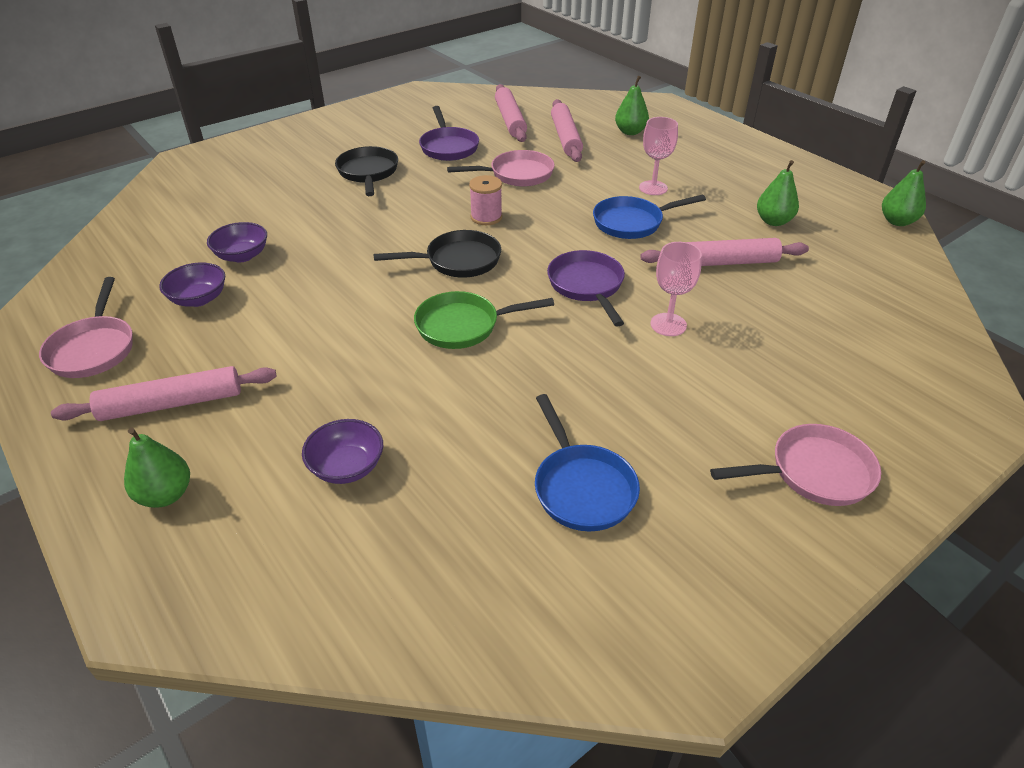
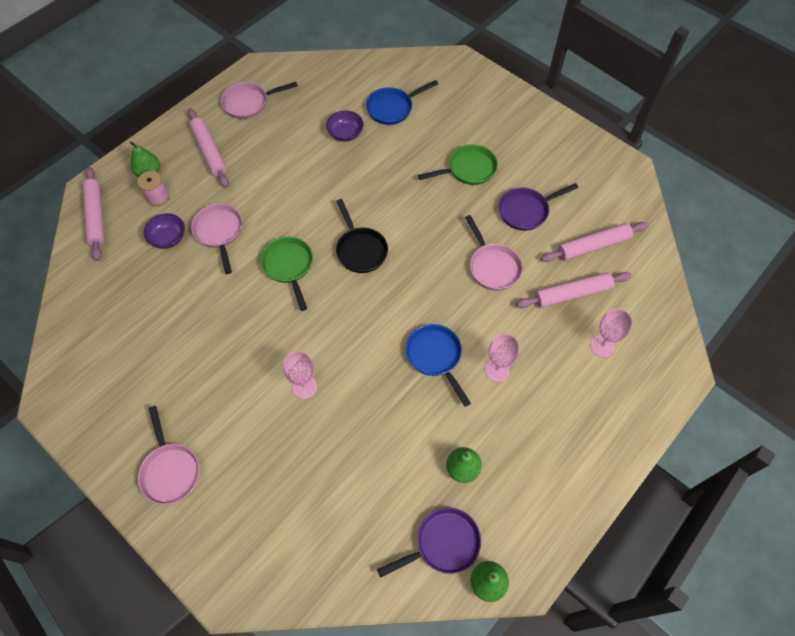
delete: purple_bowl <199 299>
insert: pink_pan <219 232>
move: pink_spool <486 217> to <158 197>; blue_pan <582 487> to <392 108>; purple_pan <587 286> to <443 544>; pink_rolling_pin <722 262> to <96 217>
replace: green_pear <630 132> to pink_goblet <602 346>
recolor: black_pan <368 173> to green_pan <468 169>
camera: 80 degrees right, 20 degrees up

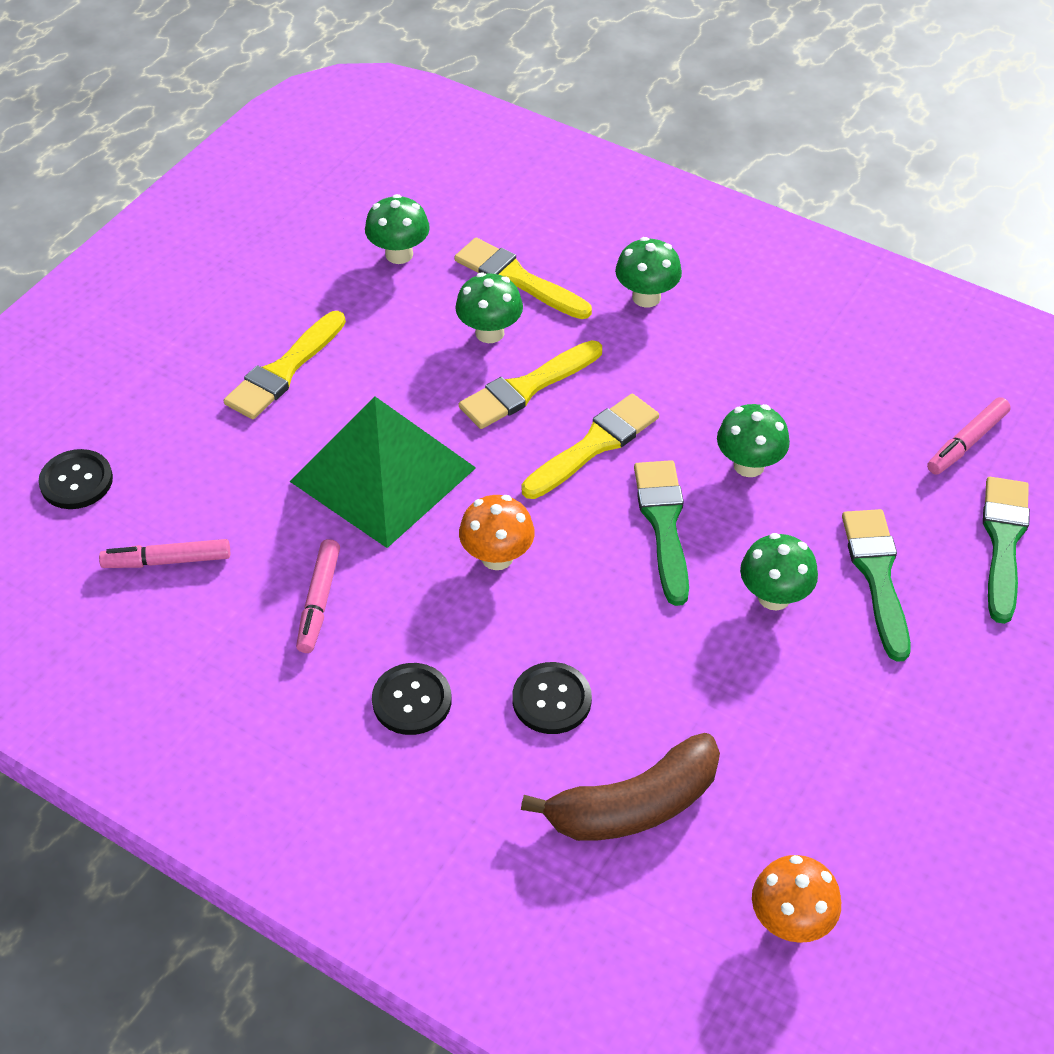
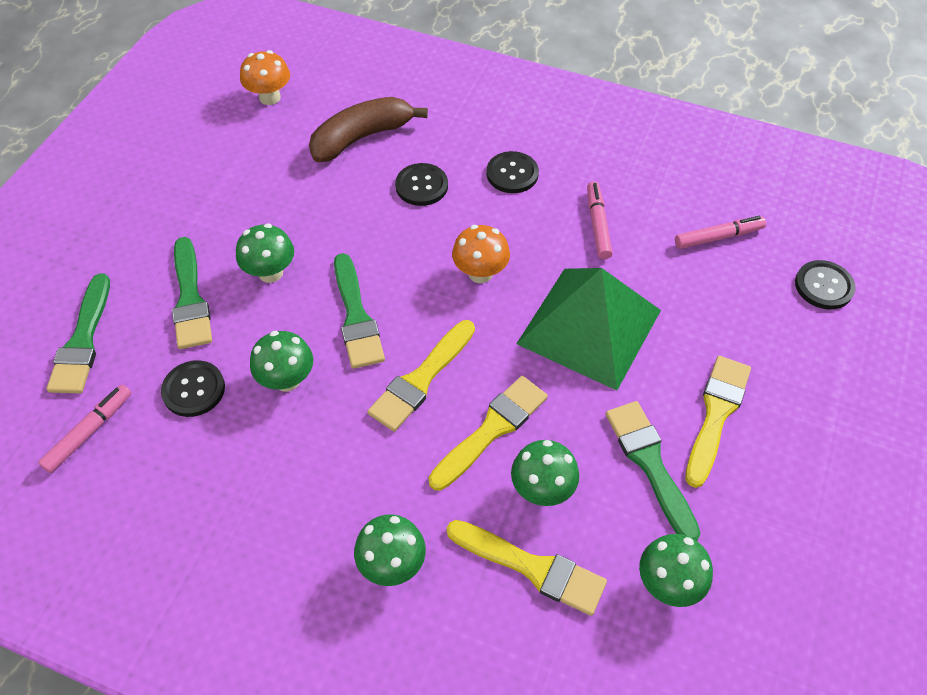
insert: black_button <194 390>; green_brush <650 464>
camera: 170 degrees right, 5 degrees up

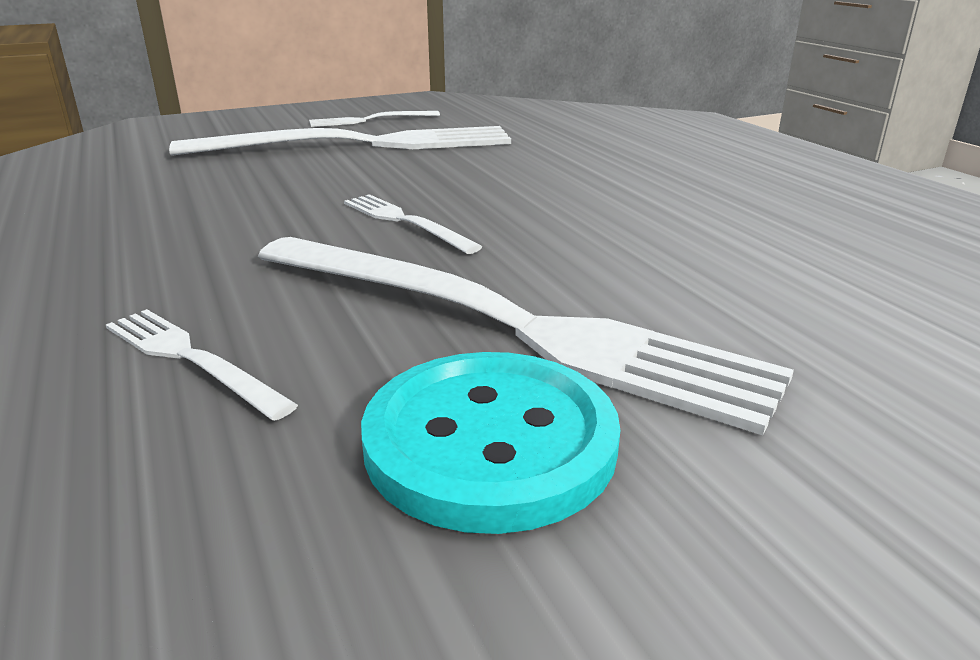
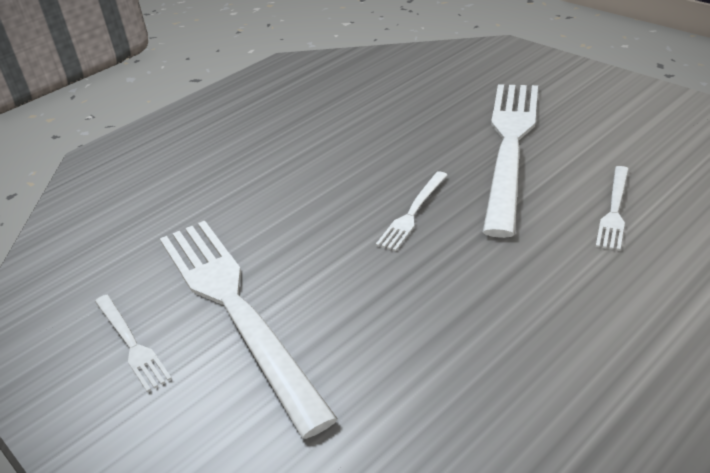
delete: turquoise_button <490 442>
camera: 105 degrees left, 10 degrees up

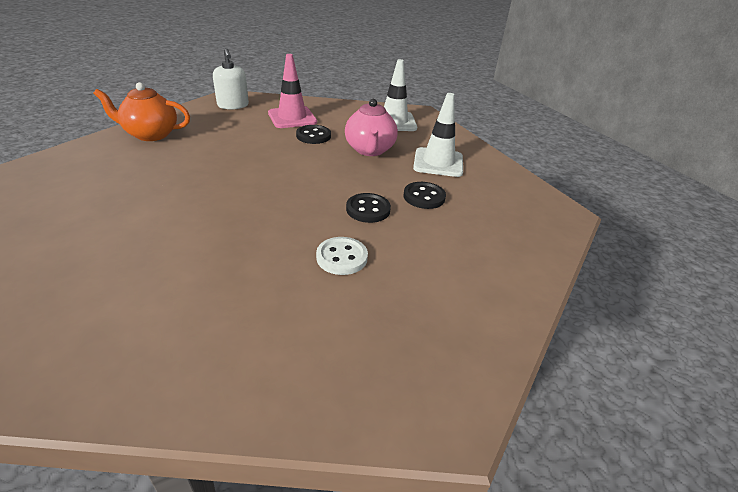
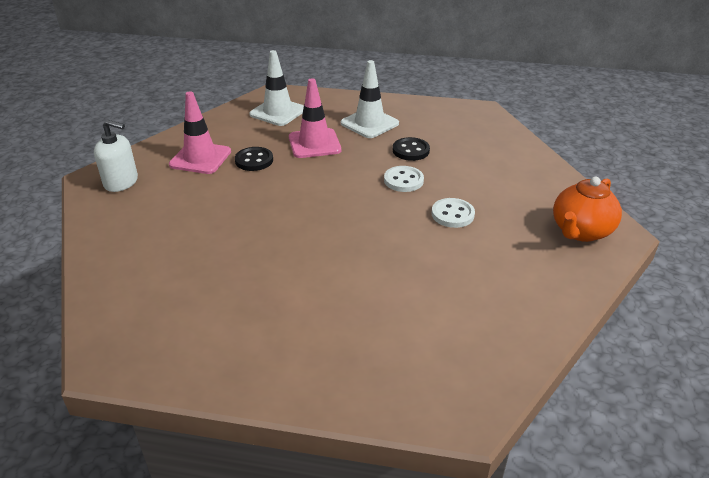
move: orange_teapot <150 134> to <580 231>
replace: pink_teapot <370 150> to pink_traffic_cone <314 144>
recolor: black_button <368 209> to white_button <403 180>
camera: 50 degrees left, 0 degrees up

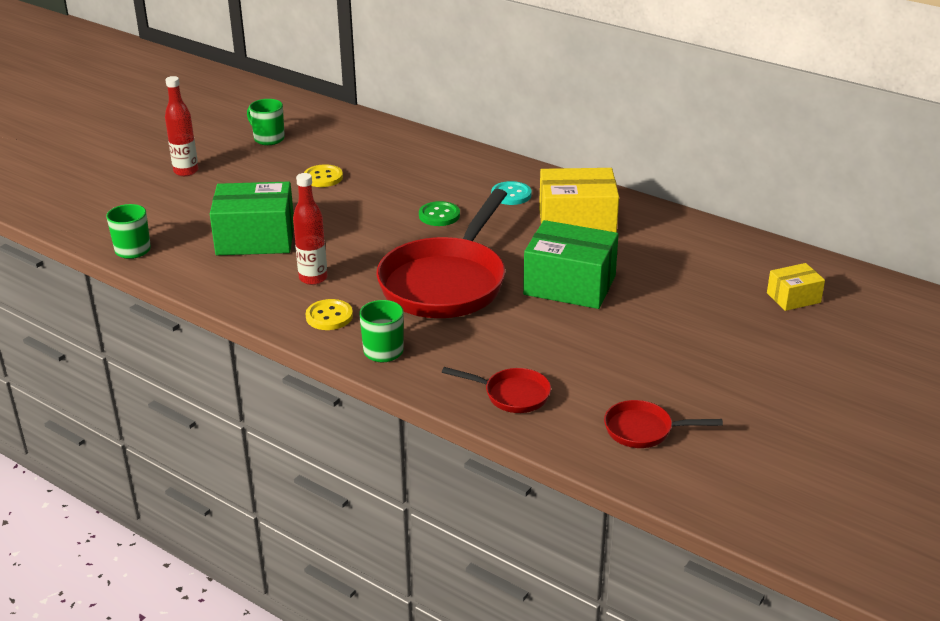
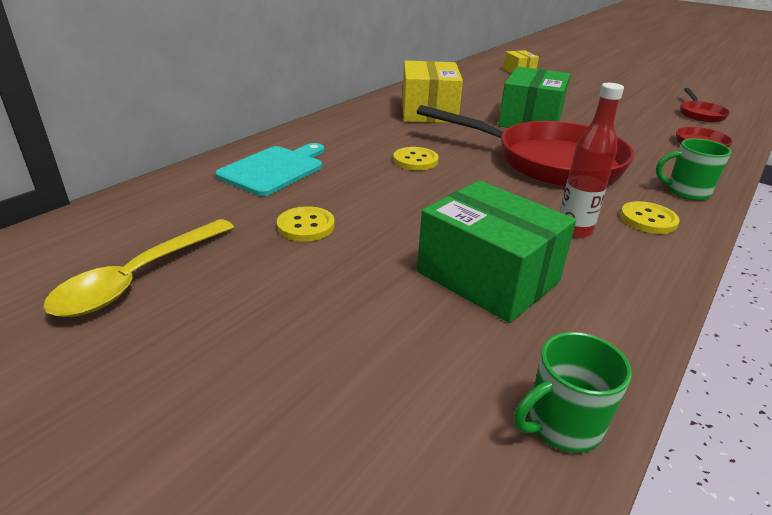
delete: red_bottle <186 171>; turquoise_button <511 195>
insert: turquoise_cutting_board <274 169>
replace: green_mug <268 139> to yellow_spoon <139 278>
recolor: green_button <439 215> to yellow_button <415 160>
rotate: green_box <255 239> = <487 277> 45 degrees counterclockwise
camera: 90 degrees left, 0 degrees up

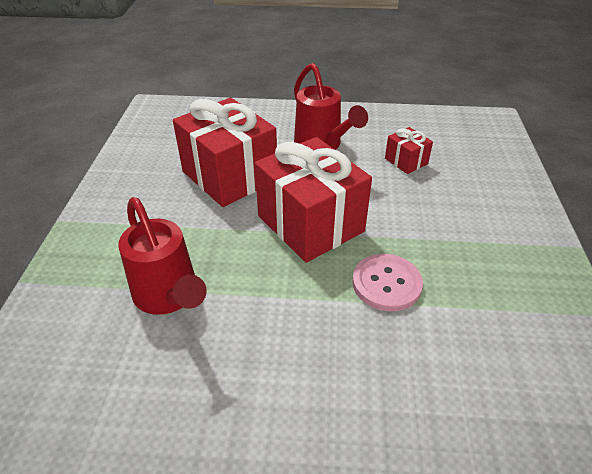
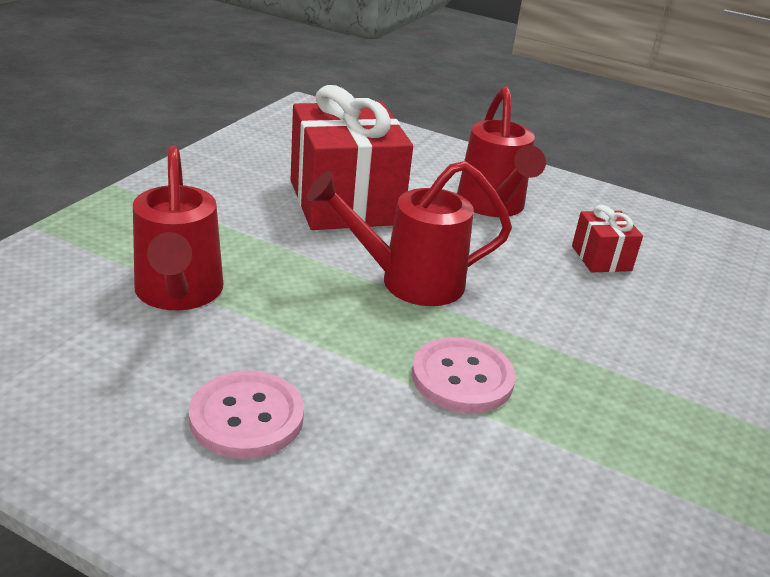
insert: pink_button <246 417>
replace: red_gift <310 223> to red_watering_can <410 282>
camera: 20 degrees right, 10 degrees down

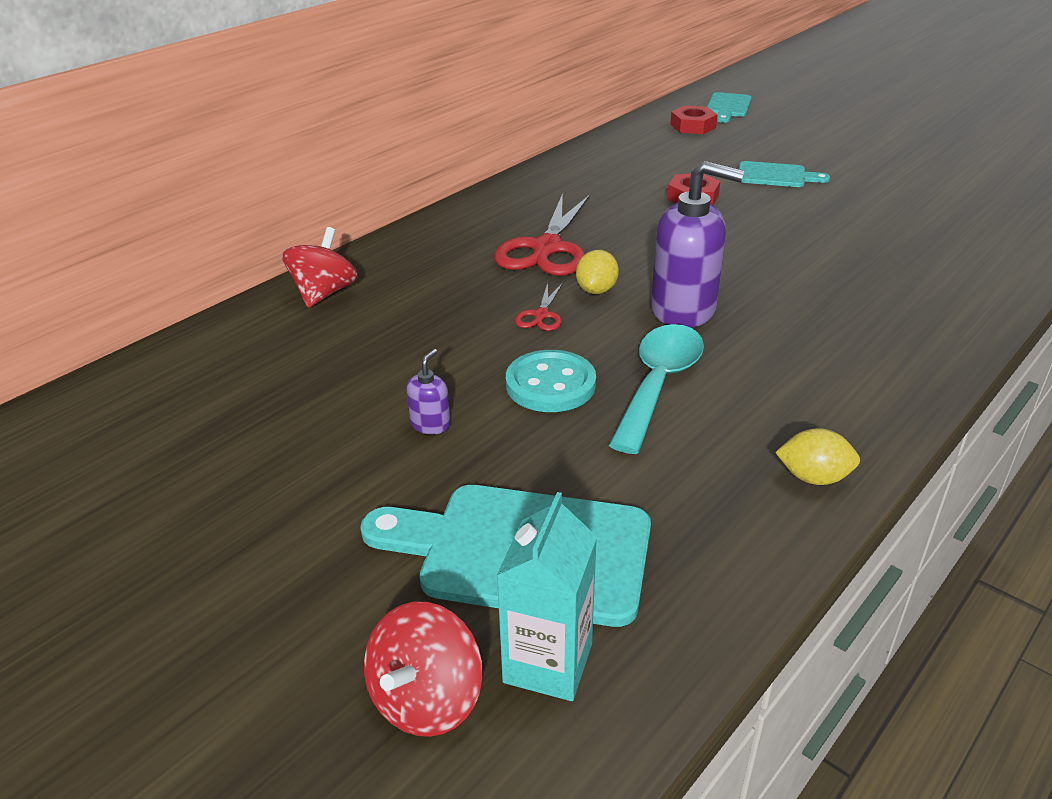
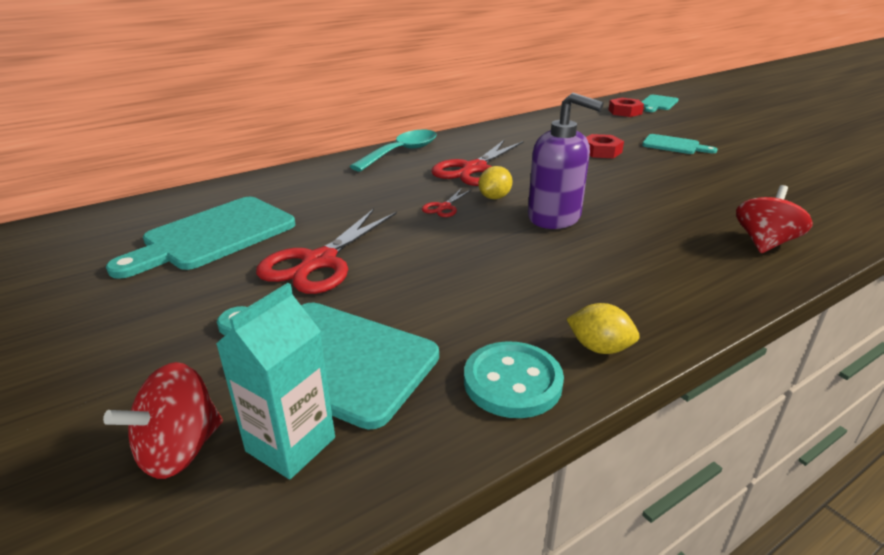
insert: turquoise_cutting_board <213 236>
move: red_spinning_top <324 293> to <764 243>; turquoise_button <550 384> to <512 382>; turquoise_spoon <659 384> to <402 152>
replace: purple_soap_dispenser <430 424> to red_scissors <319 262>
camera: 15 degrees right, 5 degrees down

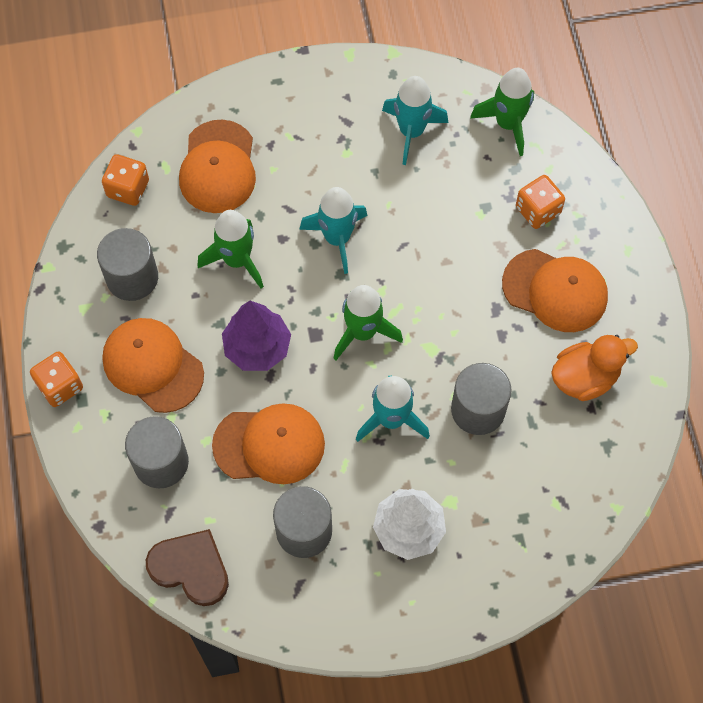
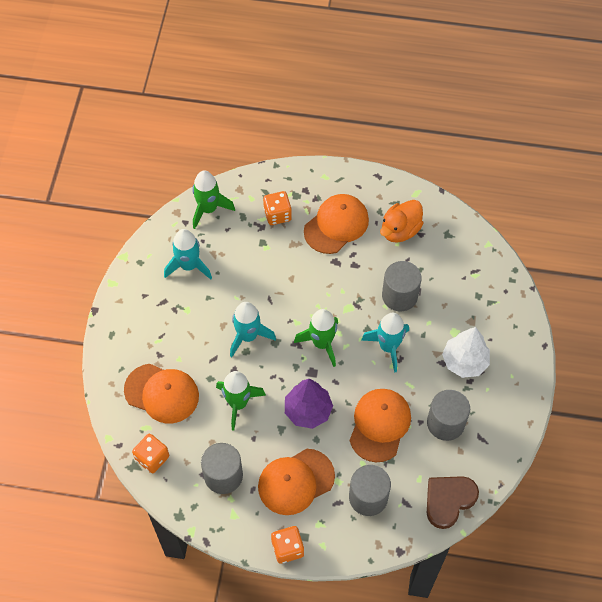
rotate: orange_duck <585 378> = <400 230> 135 degrees counterclockwise
camera: 70 degrees left, 5 degrees down

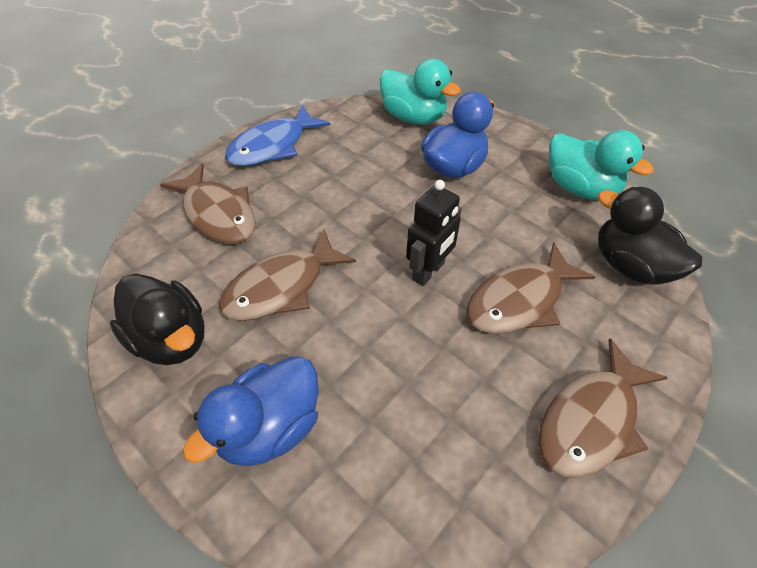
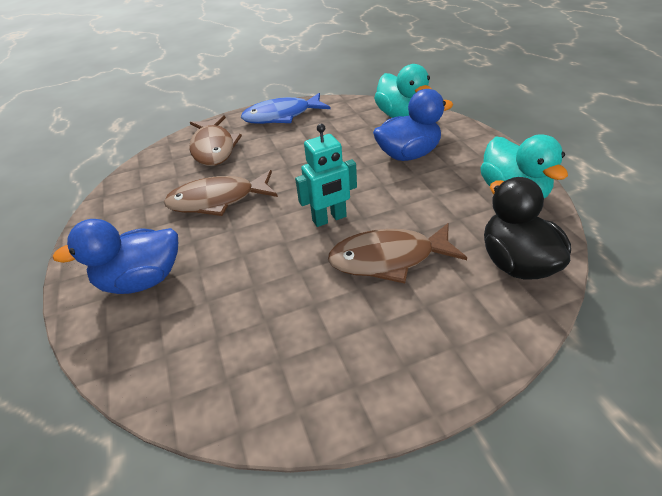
delete: black_duck <172 338>; brown_fish <591 420>
recolor: black_robot <429 271> to turquoise_robot <329 219>
camera: 30 degrees right, 10 degrees down

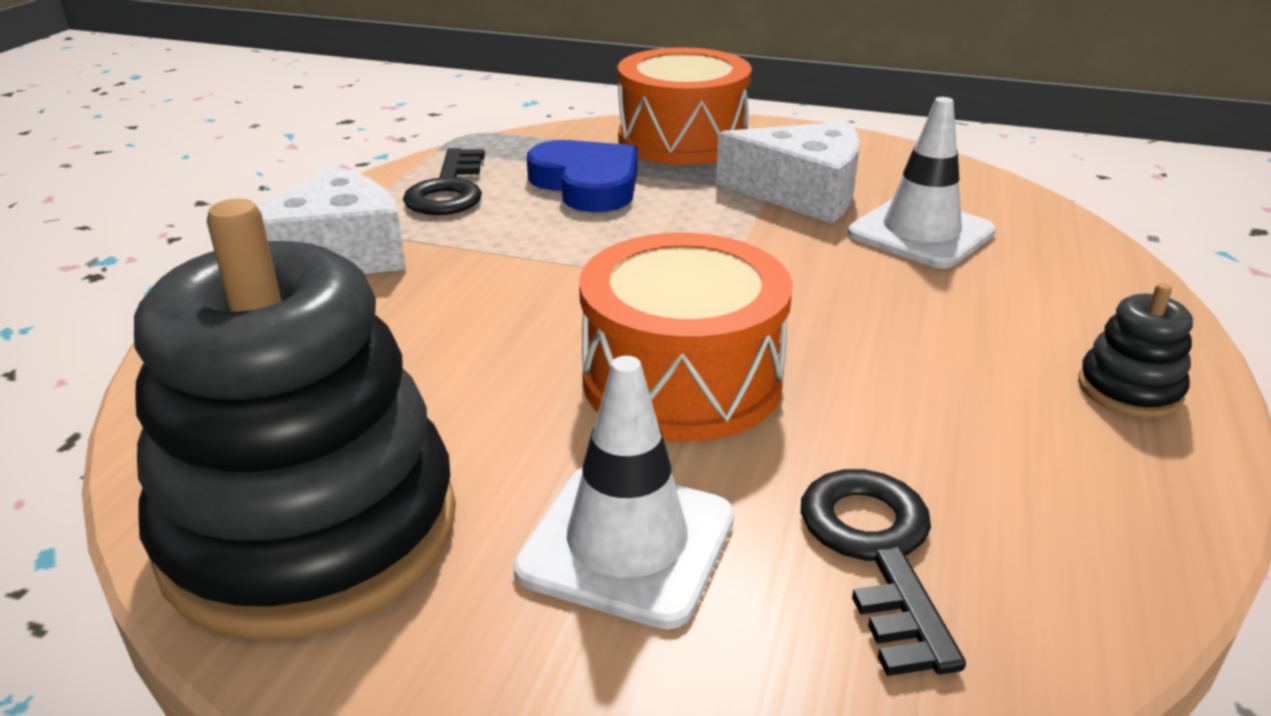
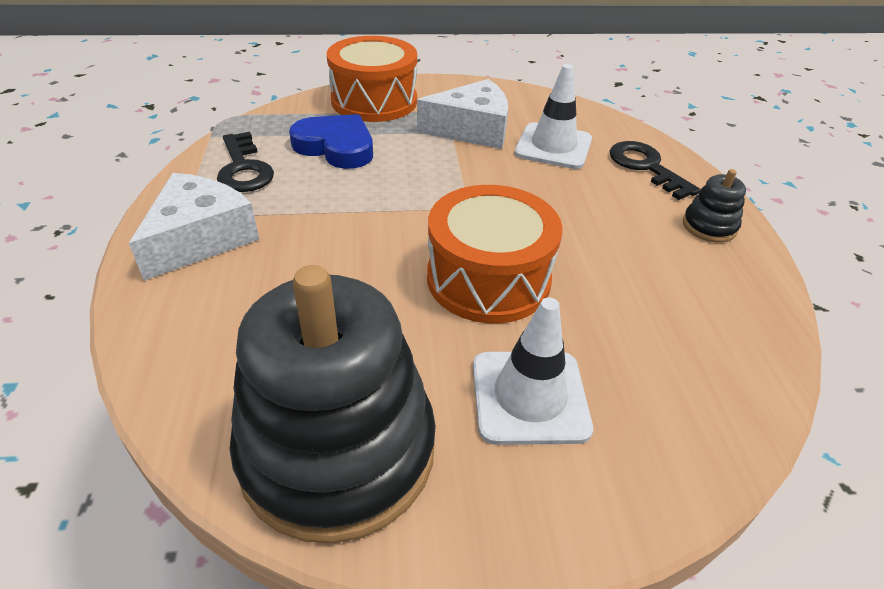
move: black_key <876 552> to <646 167>
camera: 25 degrees left, 10 degrees up

